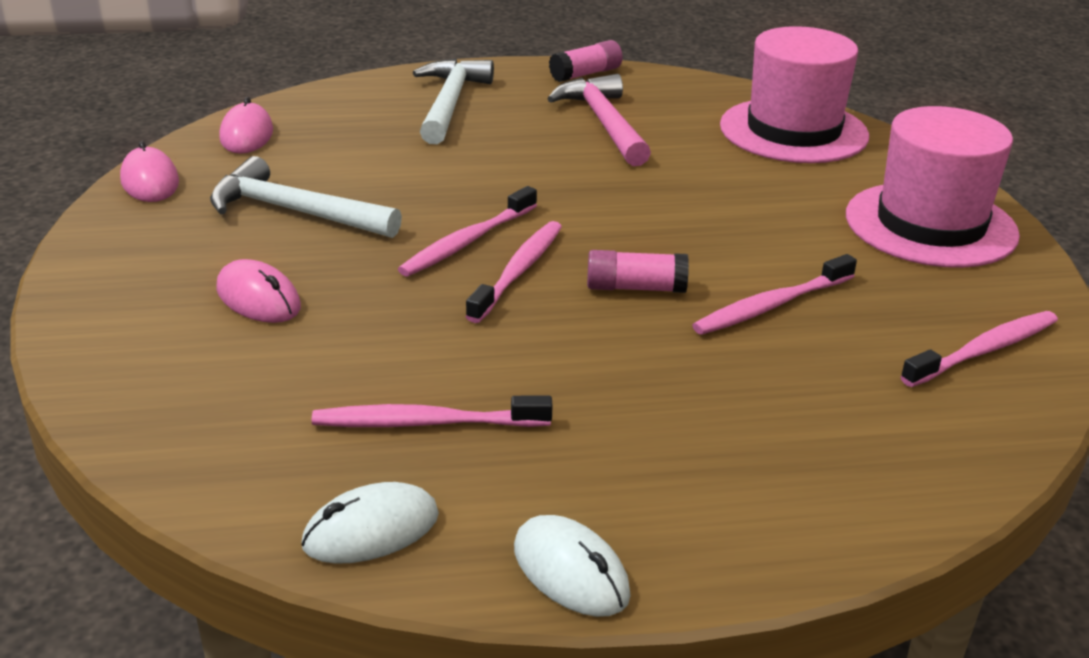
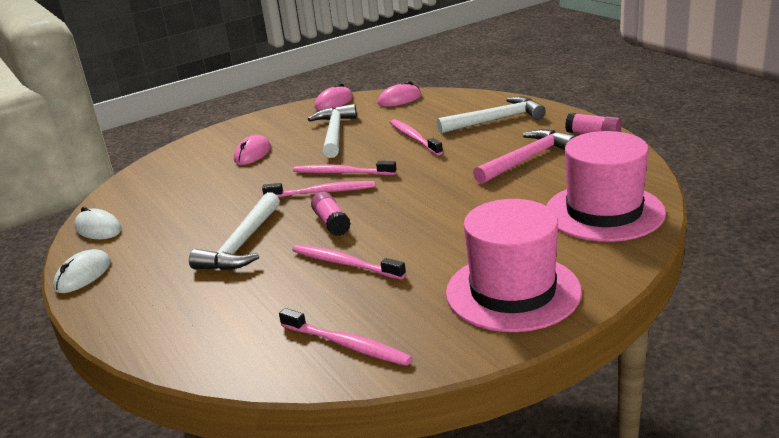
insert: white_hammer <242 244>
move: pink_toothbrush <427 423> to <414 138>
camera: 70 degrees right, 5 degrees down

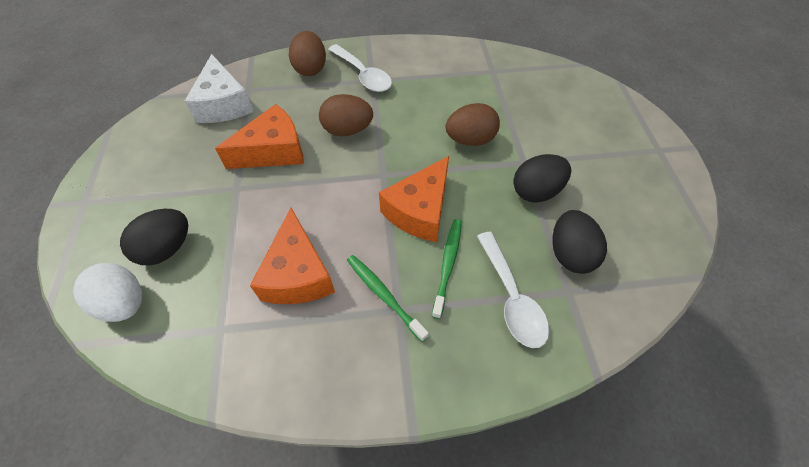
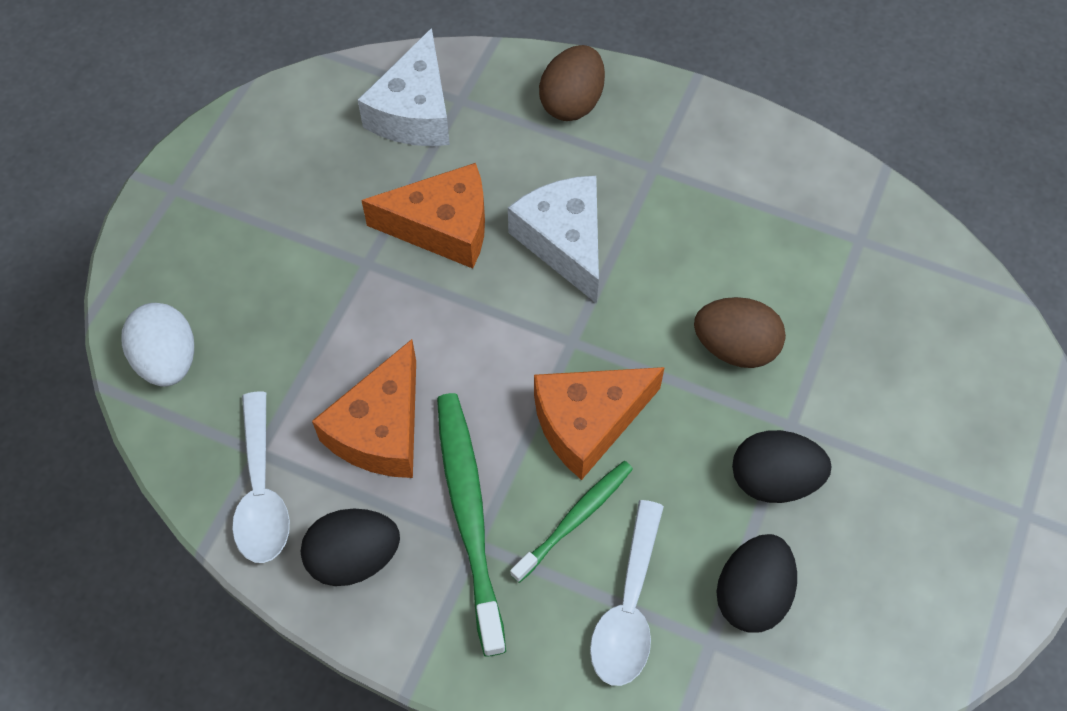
move: black_egg <167 248> to <354 557>; white_spoon <363 75> to <261 492>
replace: brown_egg <347 130> to white_cheese <564 242>
resize: green_toothbrush <383 295> = <469 514> x1.66
camera: 30 degrees right, 5 degrees up

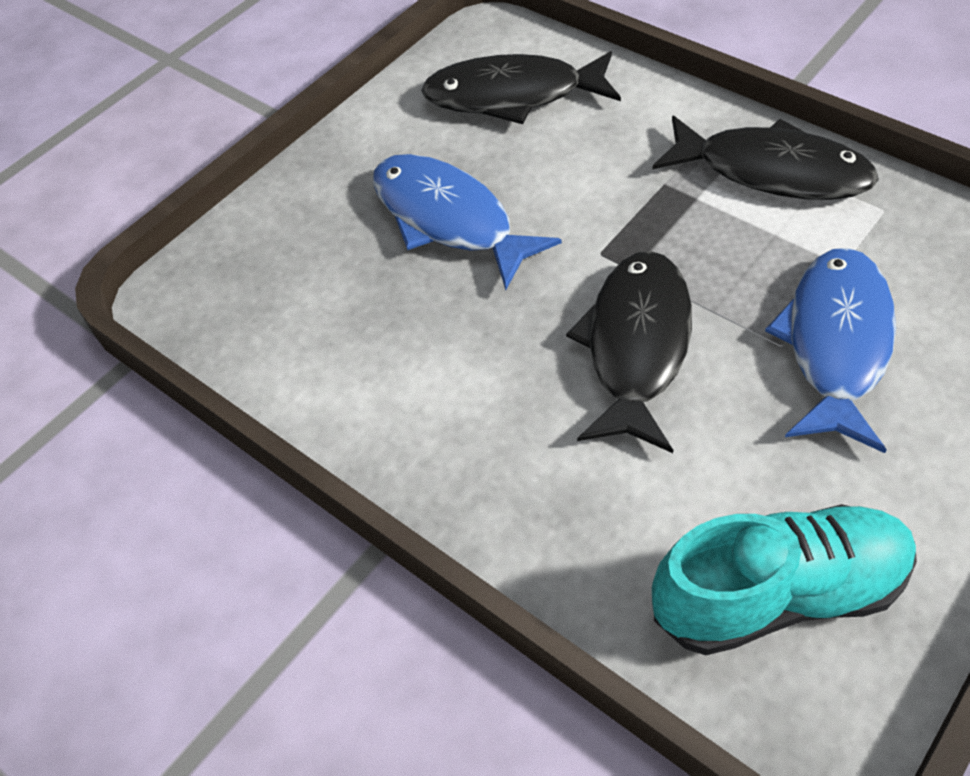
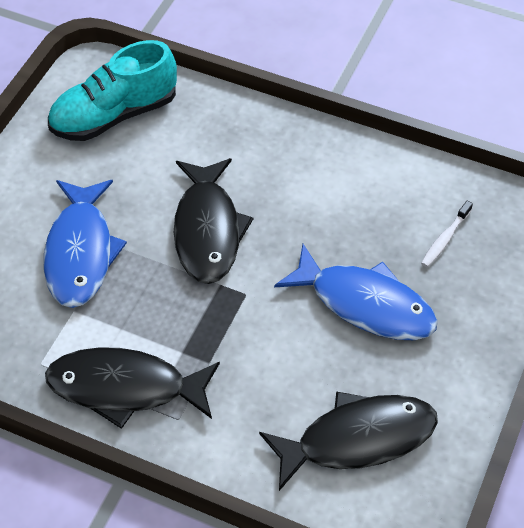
insert: white_toothbrush <445 239>
camera: 160 degrees right, 0 degrees up

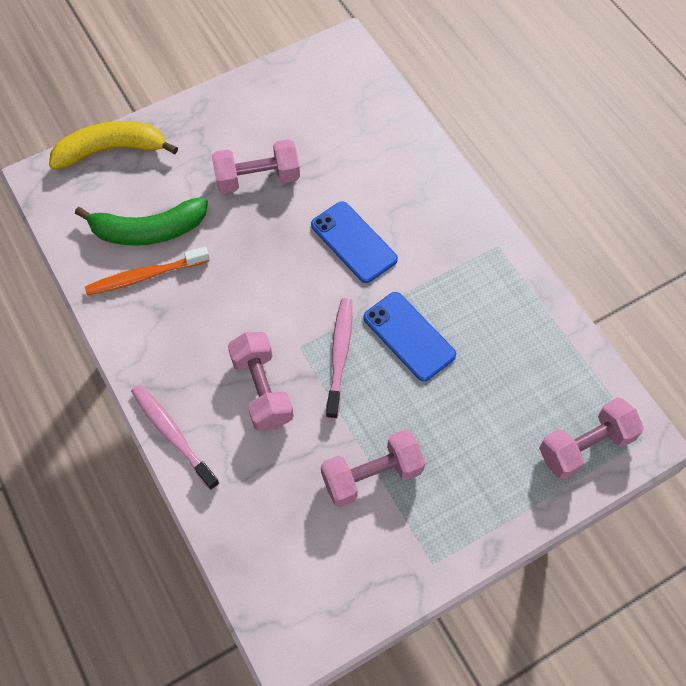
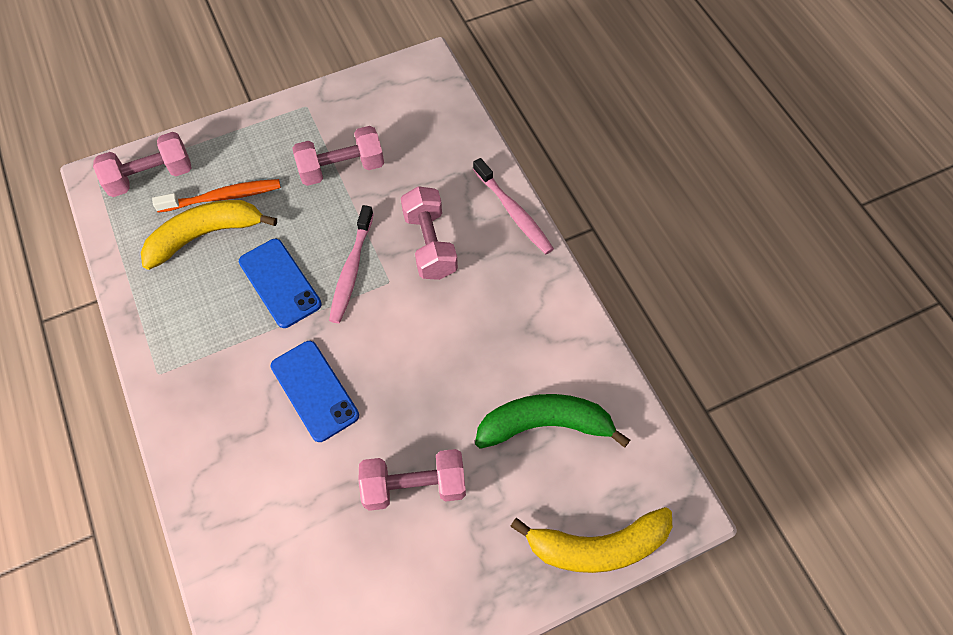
insert: yellow_banana <205 235>
move: orange_toothbrush <145 276> to <223 197>
camera: 175 degrees left, 0 degrees up

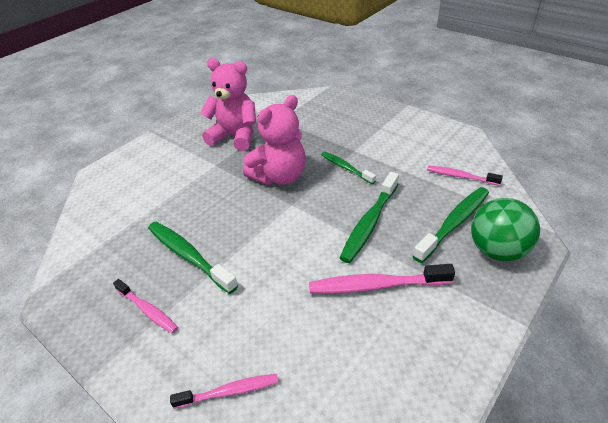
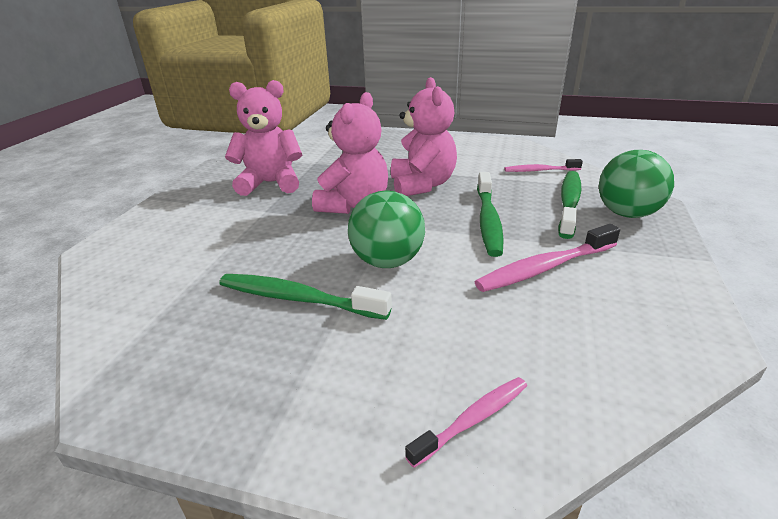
delete: pink_toothbrush <148 310>
insert: green_ball <387 261>
replace: green_toothbrush <345 168> to pink_teddy_bear <422 185>
camera: 25 degrees left, 10 degrees down

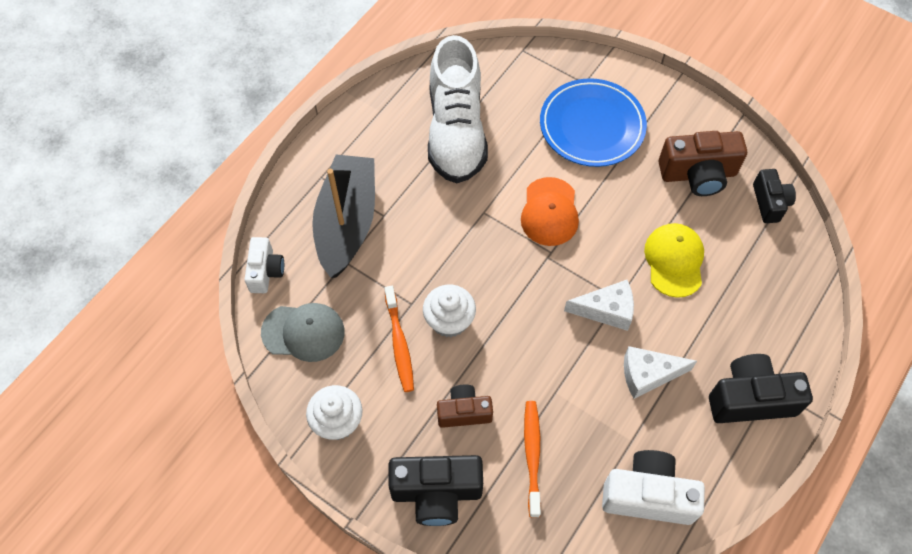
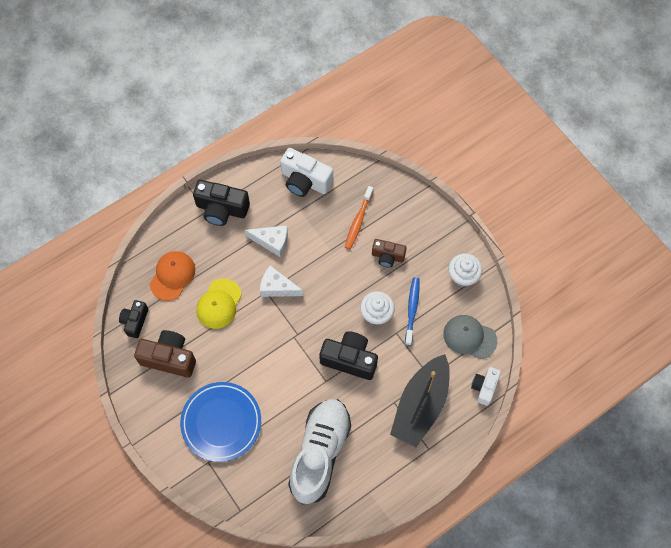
move: black_camera <436 493> to <349 359>; orange_cap <549 212> to <172 276>
recolor: orange_toothbrush <399 344> to blue_toothbrush <412 309>
camera: 160 degrees left, 5 degrees up

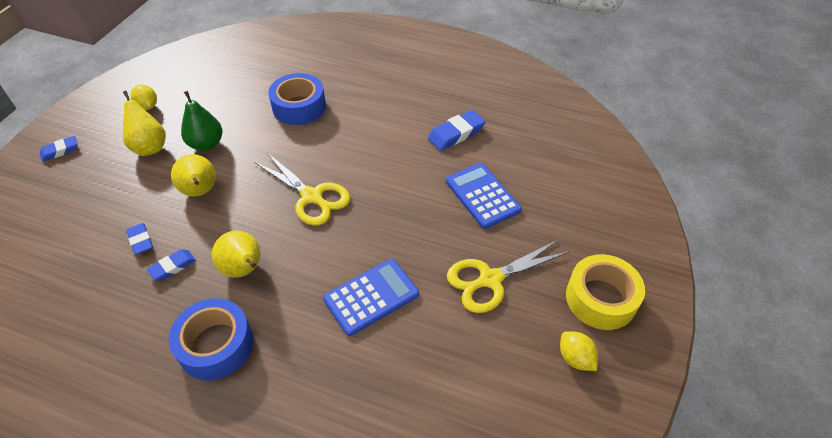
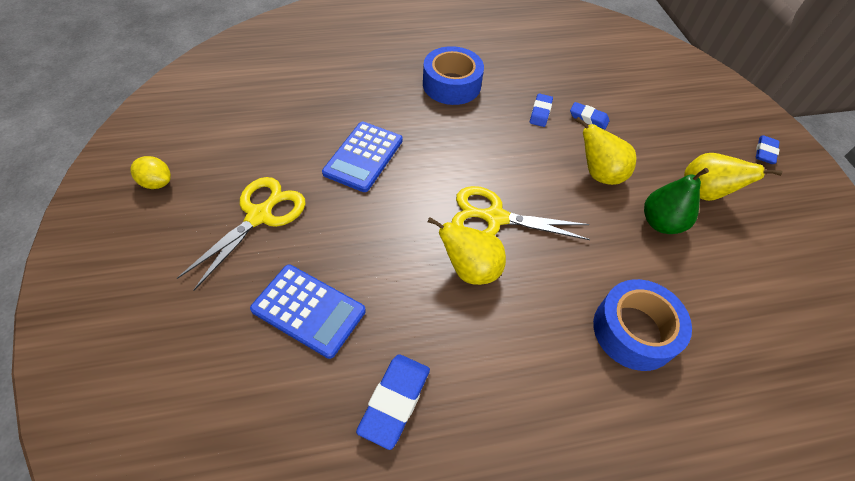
delete: yellow_lemon <148 106>; yellow_tape <600 298>
move: yellow_pear <244 270> to <470 269>
camera: 145 degrees right, 5 degrees up

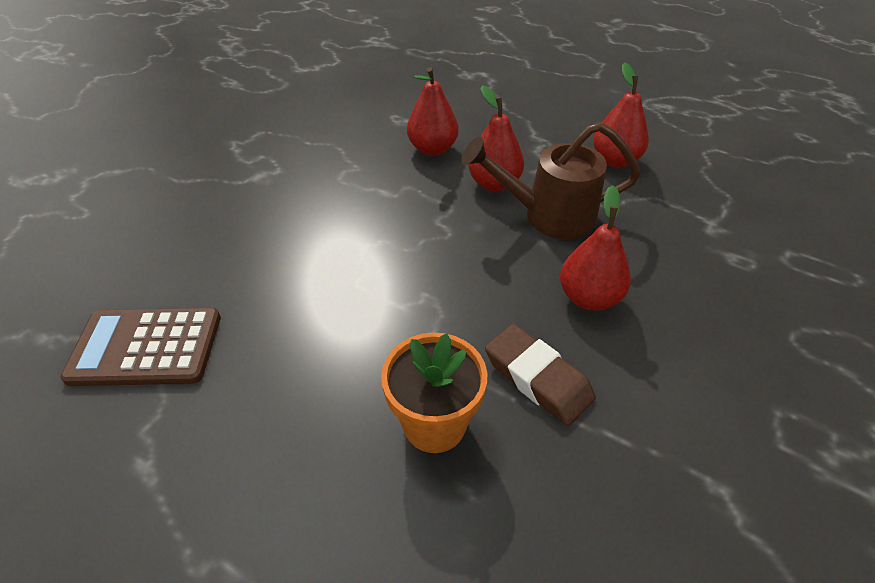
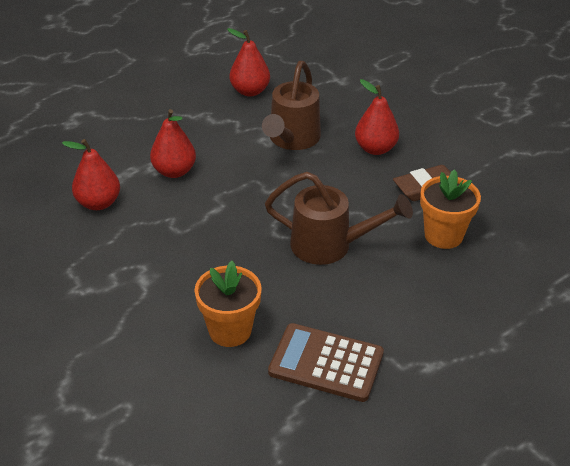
insert: orange_flower_pot <230 330>; brown_watering_can <329 245>
move: red_pear <494 184> to <98 203>
rotate: brown_calculator <146 347> = <326 363> 90 degrees clockwise
camera: 70 degrees left, 5 degrees down

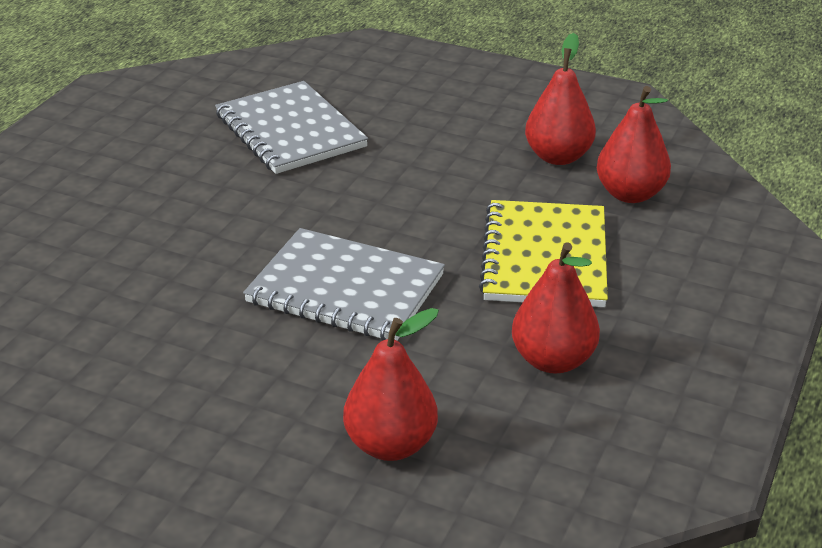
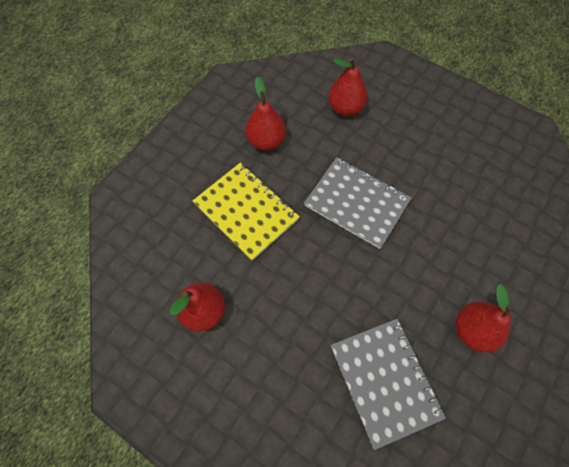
move: red_pear <630 194> to <473 330>
rotate: yellow_notebook <545 257> = <246 211> 60 degrees counterclockwise
camera: 170 degrees left, 30 degrees up

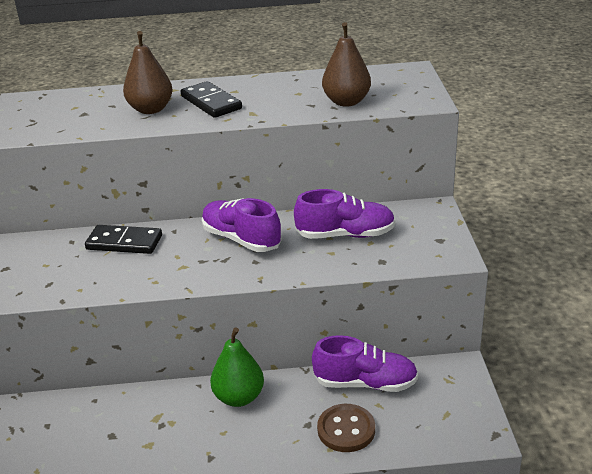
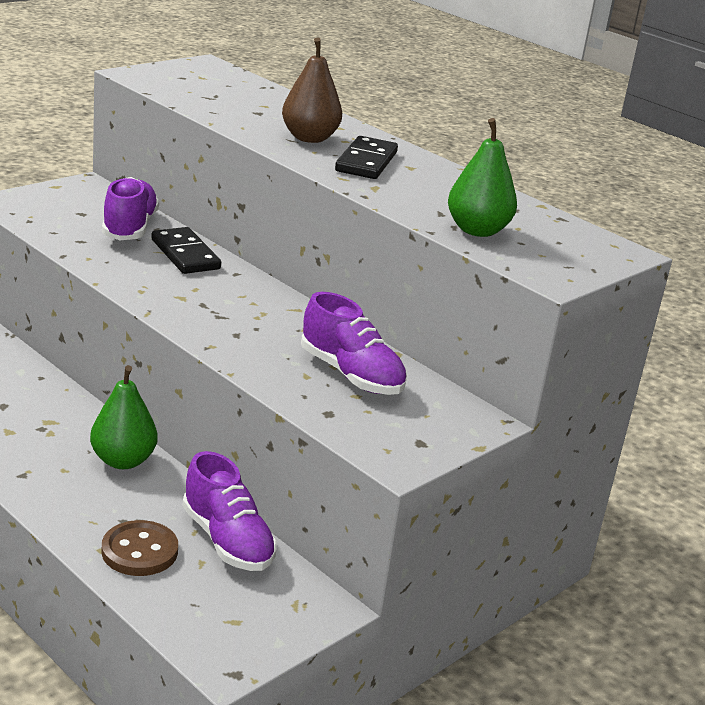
move: purple_shoe <241 239> to <129 228>
recolor: brown_pear <346 102> to green_pear <477 230>
camera: 45 degrees right, 5 degrees down

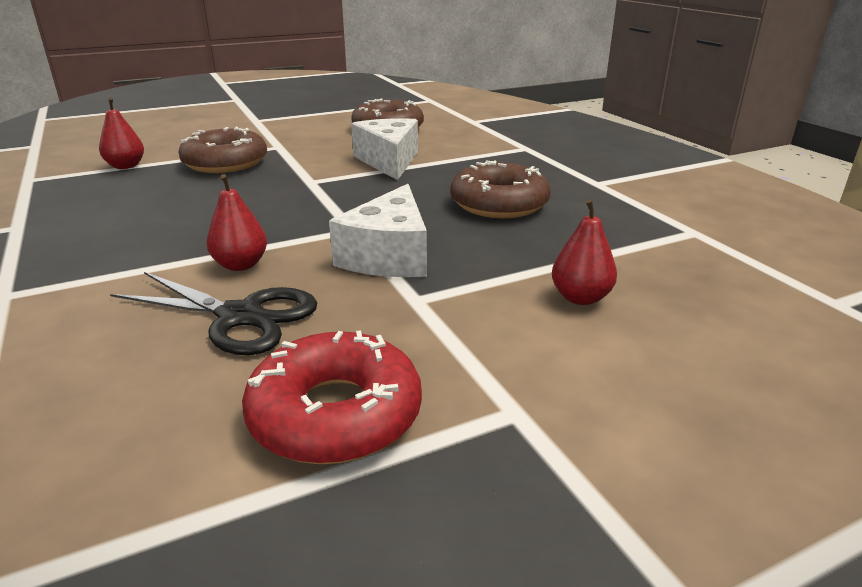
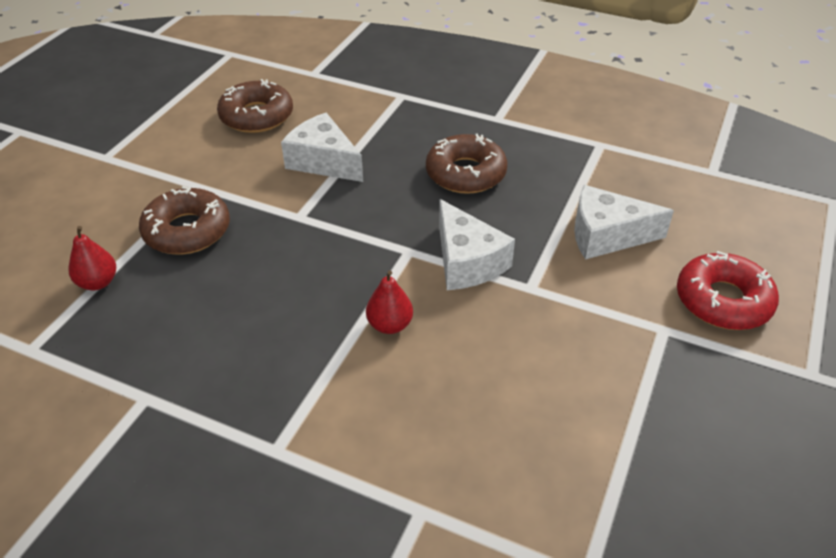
delete: black_scissors <240 316>
move: red_donut <335 414> to <723 301>
replace: red_pear <580 298> to white_cheese <606 235>
camera: 40 degrees left, 15 degrees up

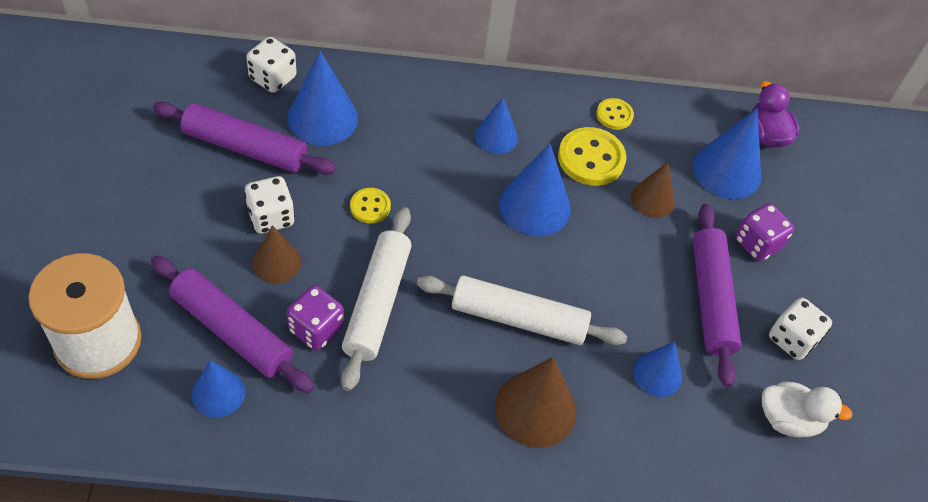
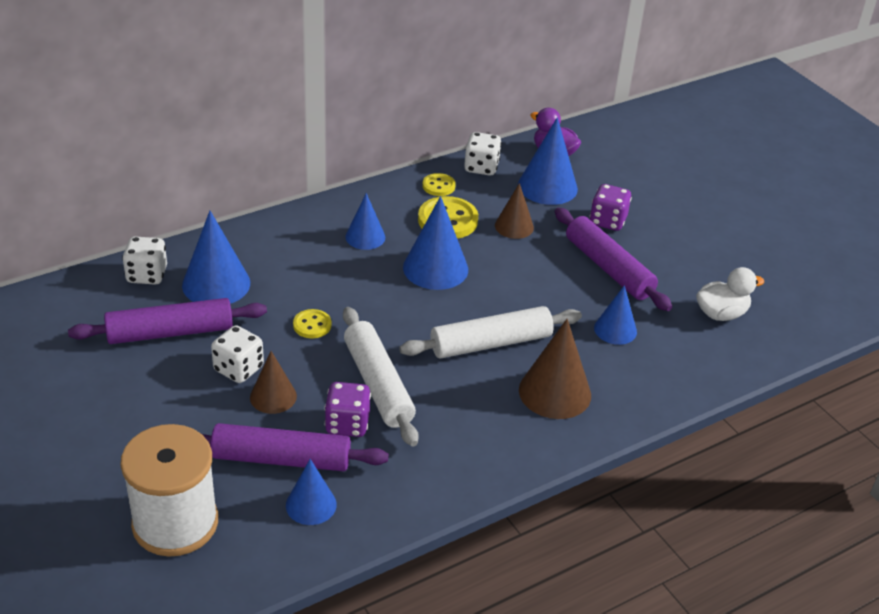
move: white_dice <792 339> to <481 167>
camera: 30 degrees left, 15 degrees down

